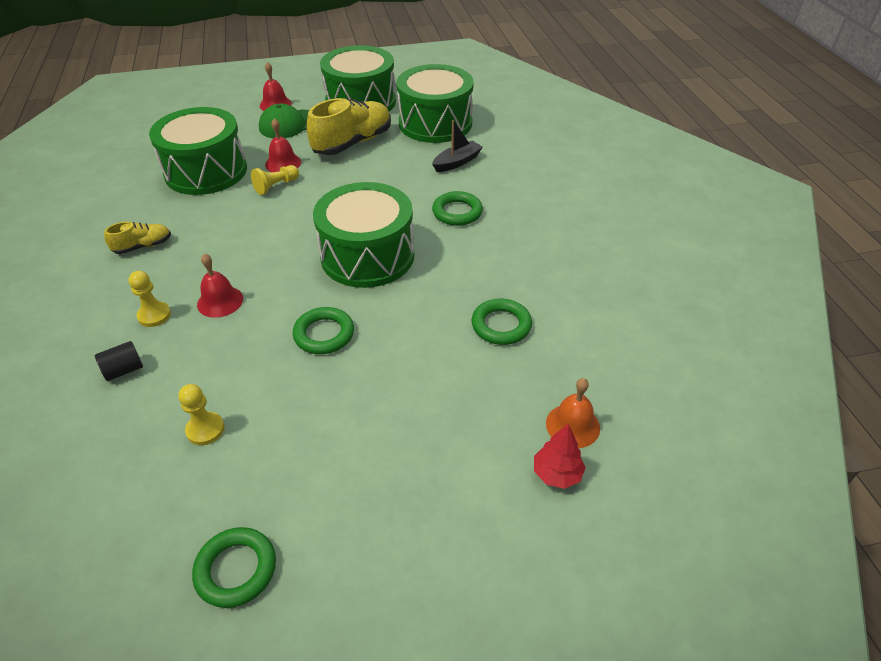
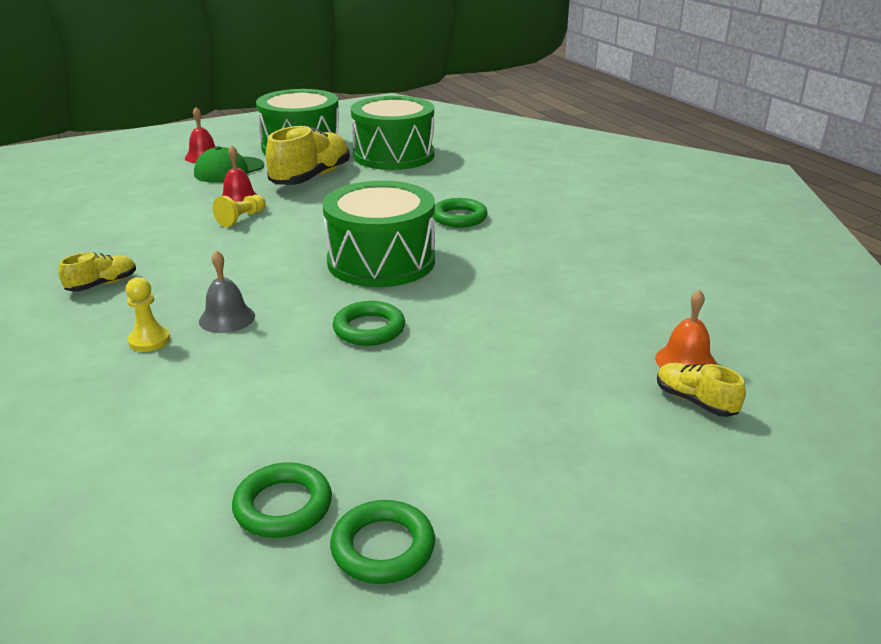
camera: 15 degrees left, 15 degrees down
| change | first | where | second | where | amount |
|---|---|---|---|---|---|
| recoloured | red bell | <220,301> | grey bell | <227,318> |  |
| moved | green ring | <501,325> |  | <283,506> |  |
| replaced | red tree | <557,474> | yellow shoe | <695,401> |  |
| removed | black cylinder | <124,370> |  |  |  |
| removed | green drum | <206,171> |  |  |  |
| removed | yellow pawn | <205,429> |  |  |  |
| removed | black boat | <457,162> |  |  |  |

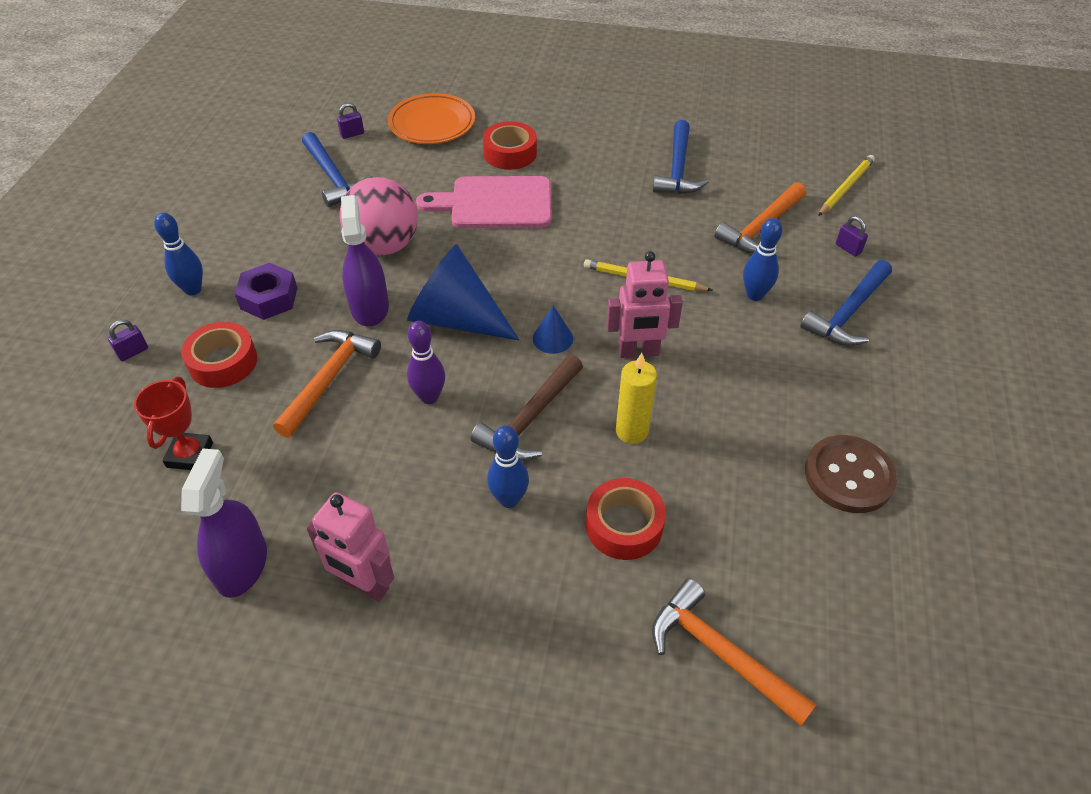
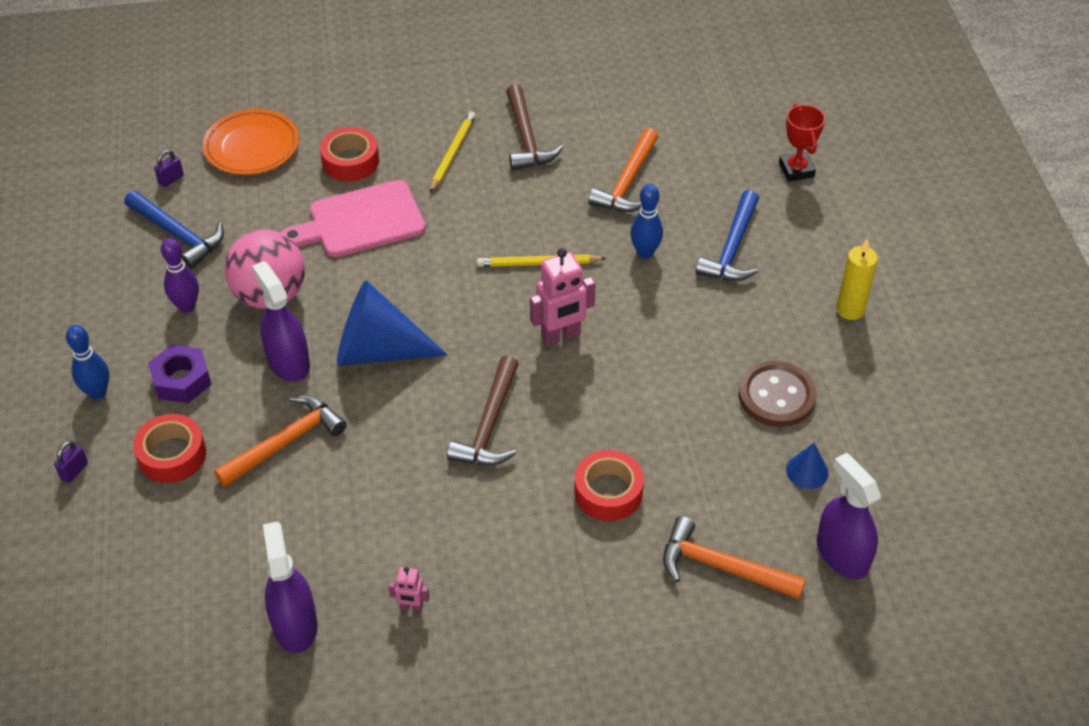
camera: 20 degrees left, 0 degrees up
| change | first | where | second | where | amount |
|---|---|---|---|---|---|
| moved | purple bowling pin | <429,397> |  | <187,306> |  |
| turned | orange hammer | <328,380> |  | <285,442> | 45 degrees clockwise |
| resized | pink robot | <364,585> |  | <411,607> | x0.51 |
| moved | yellow pencil | <845,187> |  | <452,153> |  |
| recoloured | blue hammer | <678,169> | brown hammer | <526,138> |  |
| moved | red trophy | <190,455> |  | <796,170> |  |
| moved | blue cone | <552,338> |  | <807,471> |  |
| added |  |  | purple spray bottle | <842,554> |  |
| moved | yellow candle | <631,431> |  | <850,310> |  |
| removed | blue bowling pin | <509,499> |  |  |  |
| removed | purple padlock | <848,248> |  |  |  |

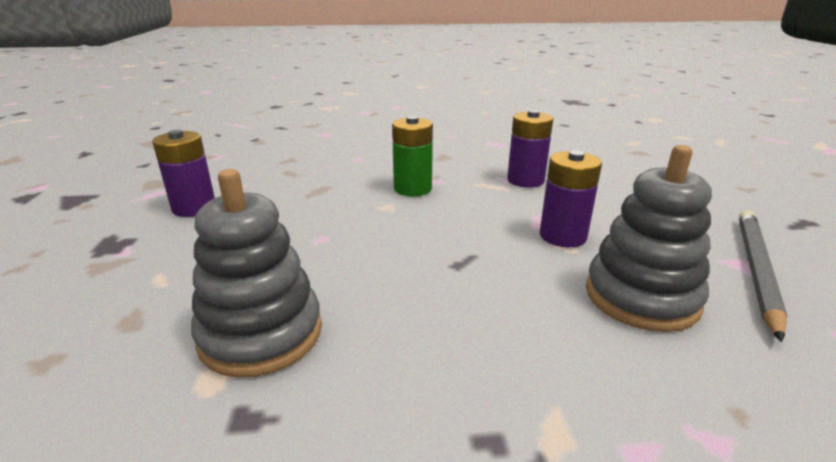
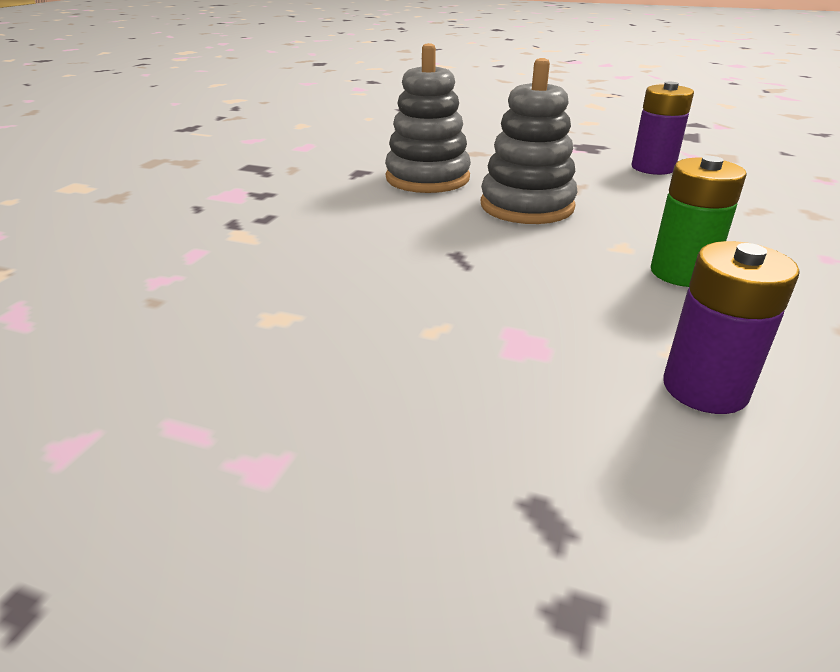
camera: 115 degrees right, 5 degrees up
| change | first | where | second | where | amount |
|---|---|---|---|---|---|
| moved | grey stacking toy | <641,297> |  | <527,206> |  |
| removed | purple battery | <562,236> |  |  |  |
| removed | grey pencil | <756,270> |  |  |  |

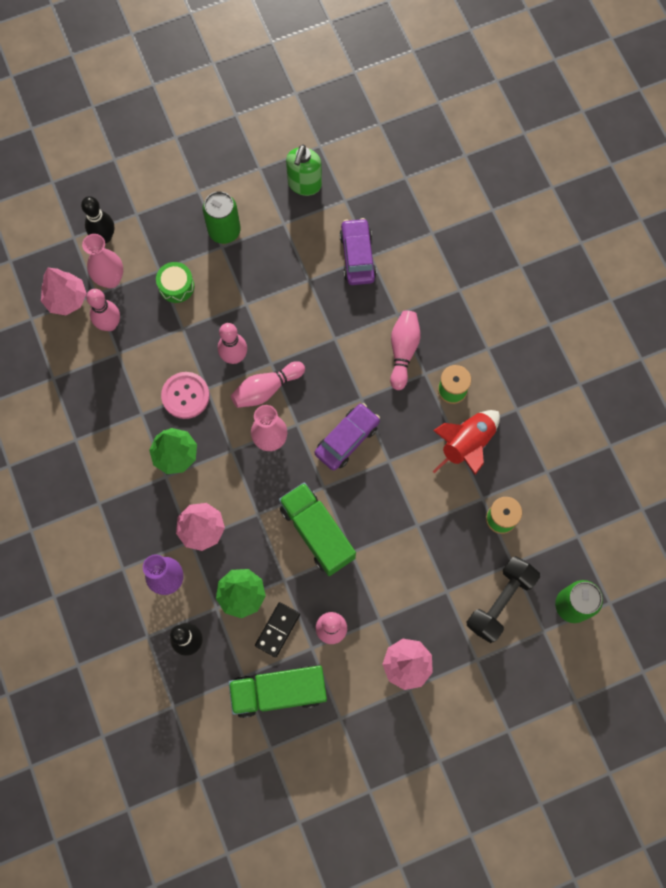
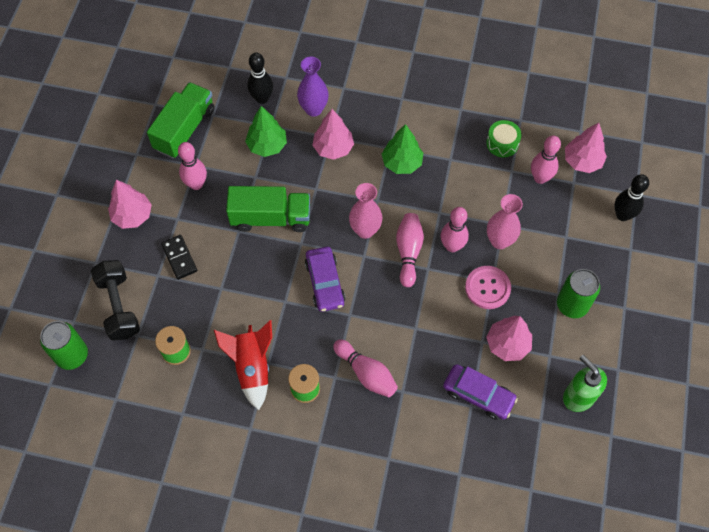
camera: 125 degrees right, 10 degrees down
| change | first | where | second | where | amount |
|---|---|---|---|---|---|
| moved | black domino | <277,630> |  | <179,258> |  |
| moved | pink button | <185,396> |  | <487,288> |  |
| moved | green drum | <176,286> |  | <502,143> |  |
| added |  |  | pink tree | <507,344> |  |
| moved | pink vase | <110,279> |  | <499,241> |  |

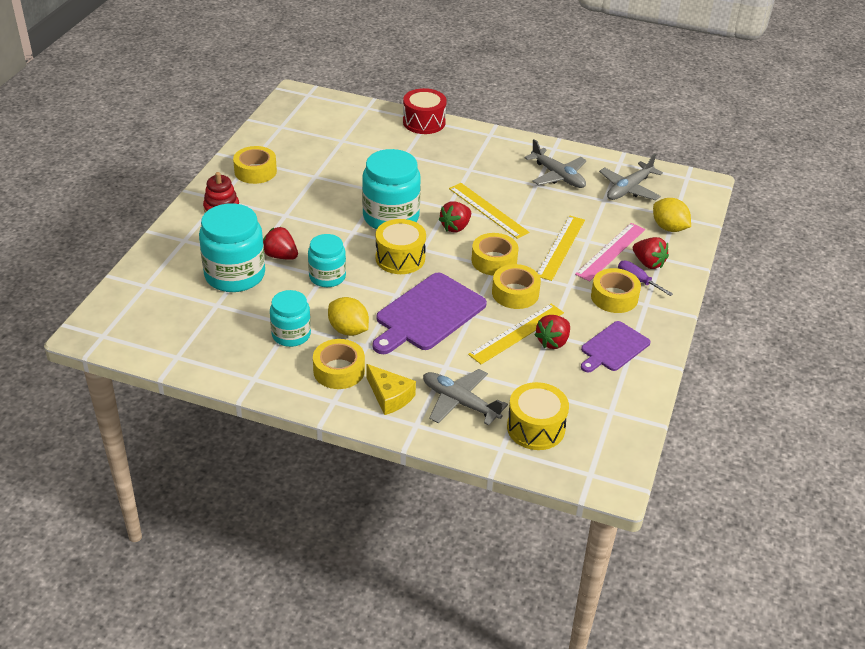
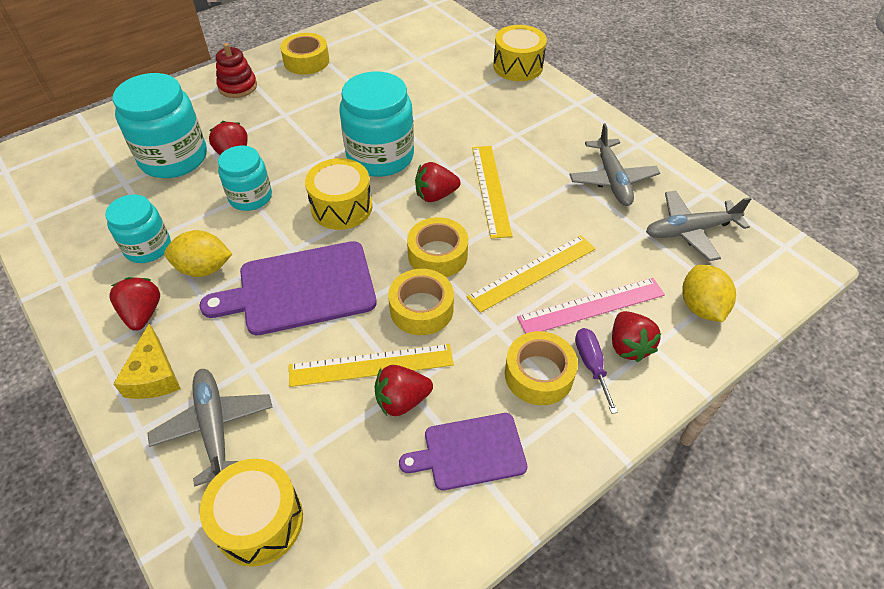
camera: 35 degrees right, 10 degrees up
| change | first | where | second | where | amount |
|---|---|---|---|---|---|
| replaced | yellow tape | <339,370> | red strawberry | <143,314> |  |
| turned | yellow lemon | <348,330> |  | <204,268> | 75 degrees counterclockwise |
| recoloured | red drum | <424,122> | yellow drum | <518,66> |  |

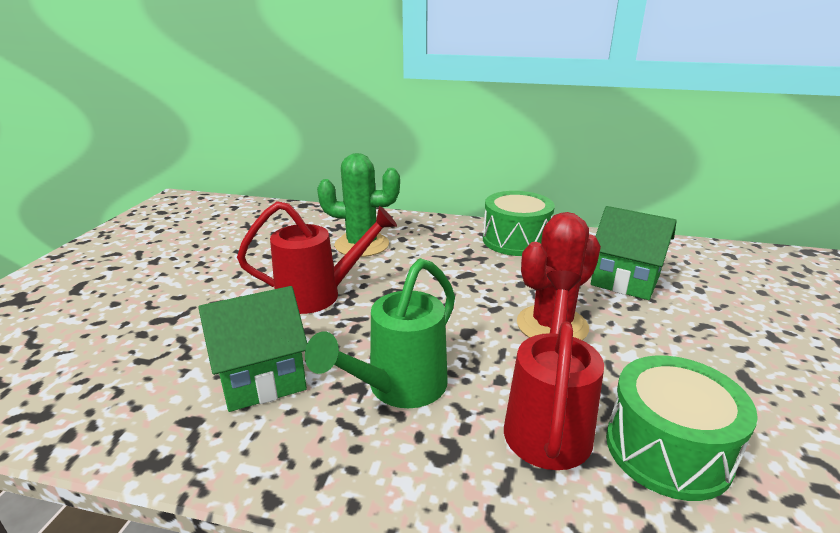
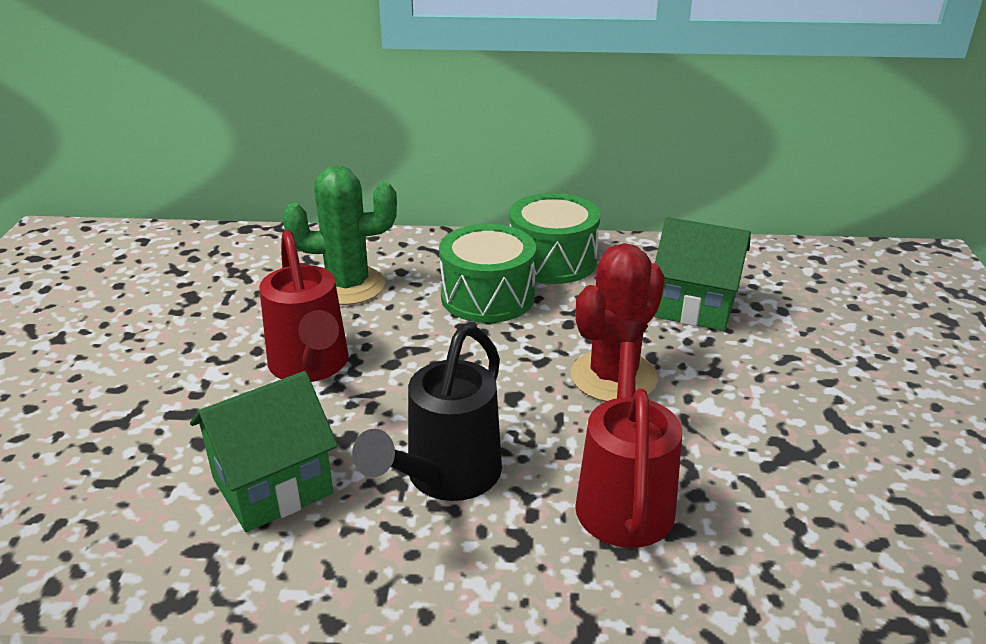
camera: 10 degrees left, 5 degrees up
| change | first | where | second | where | amount |
|---|---|---|---|---|---|
| turned | red watering can | <319,295> |  | <311,366> | 90 degrees clockwise |
| recoloured | green watering can | <399,388> | black watering can | <445,478> |  |
| moved | green drum | <667,449> |  | <487,296> |  |

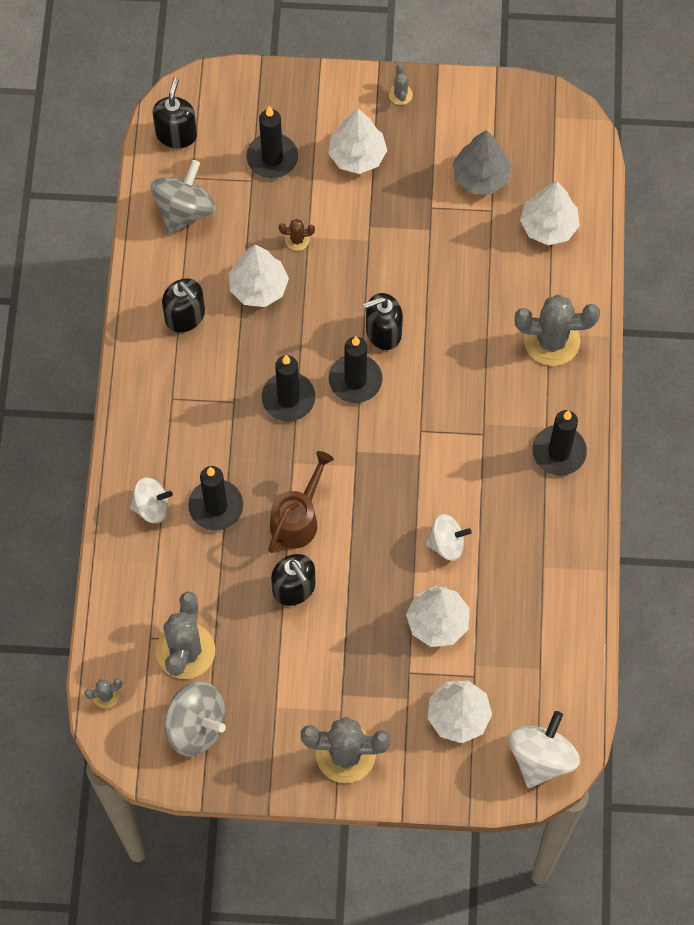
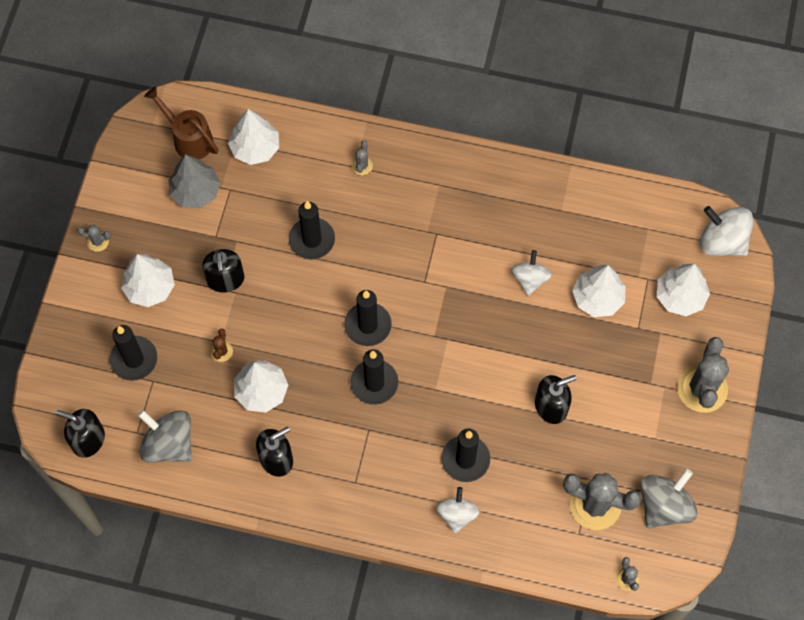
camera: 80 degrees left, 0 degrees up
| change | first | where | second | where | amount |
|---|---|---|---|---|---|
| moved | brown watering can | <298,518> |  | <188,138> |  |
| moved | black soap dispenser | <383,332> |  | <225,279> |  |
| moved | black candle | <559,452> |  | <312,240> |  |
| resized | grey cactus | <551,341> |  | <362,166> | x0.44 |

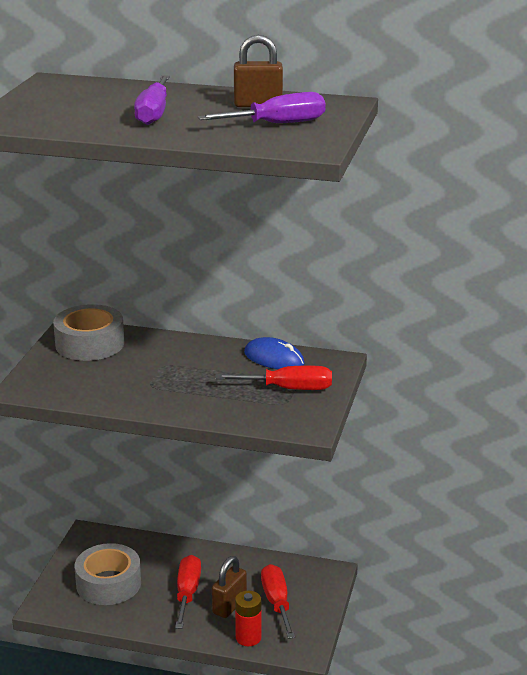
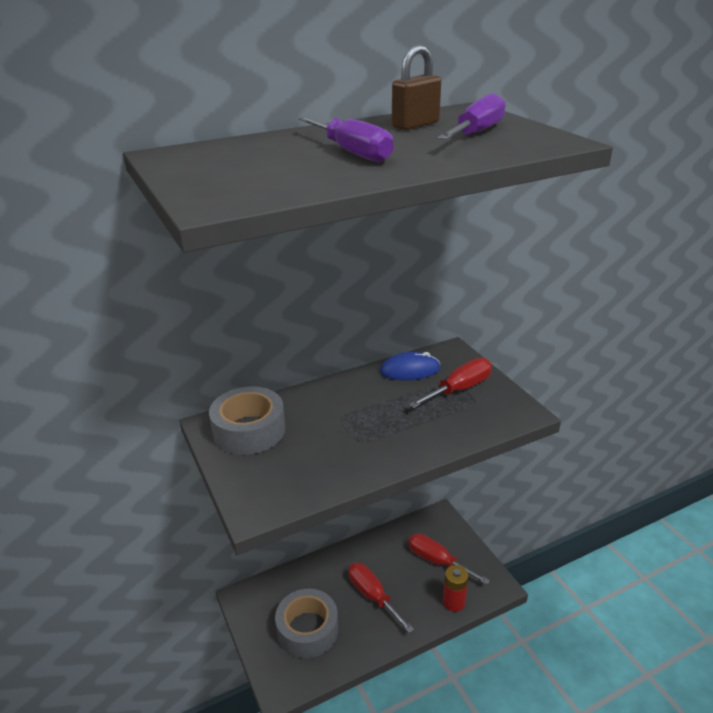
camera: 40 degrees left, 5 degrees up
| change | first | where | second | where | amount |
|---|---|---|---|---|---|
| removed | brown padlock | <229,606> |  |  |  |

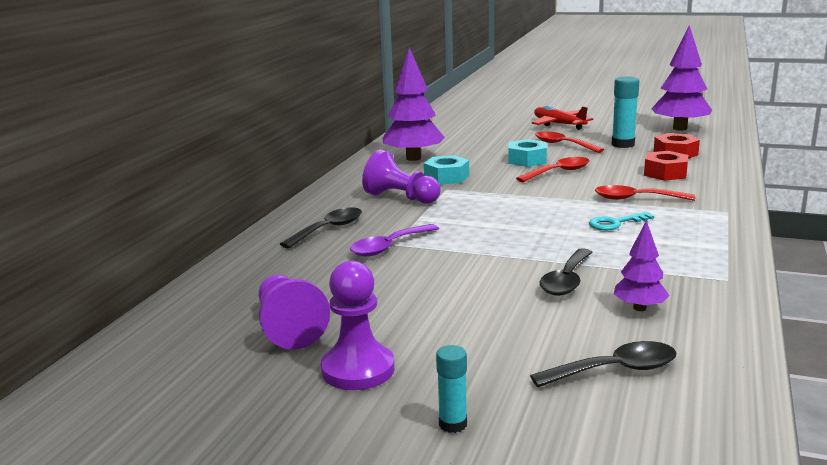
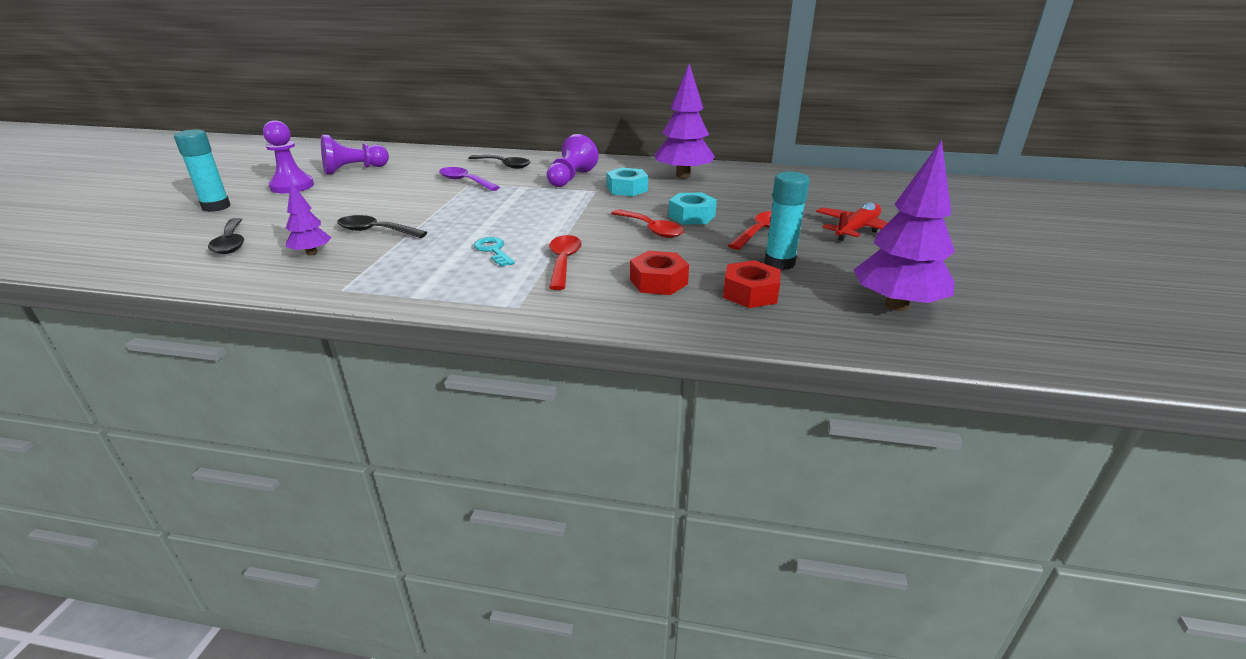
camera: 80 degrees right, 10 degrees up
| change | first | where | second | where | amount |
|---|---|---|---|---|---|
| resized | turquoise glue stick | <453,424> |  | <216,207> | x1.68 |

